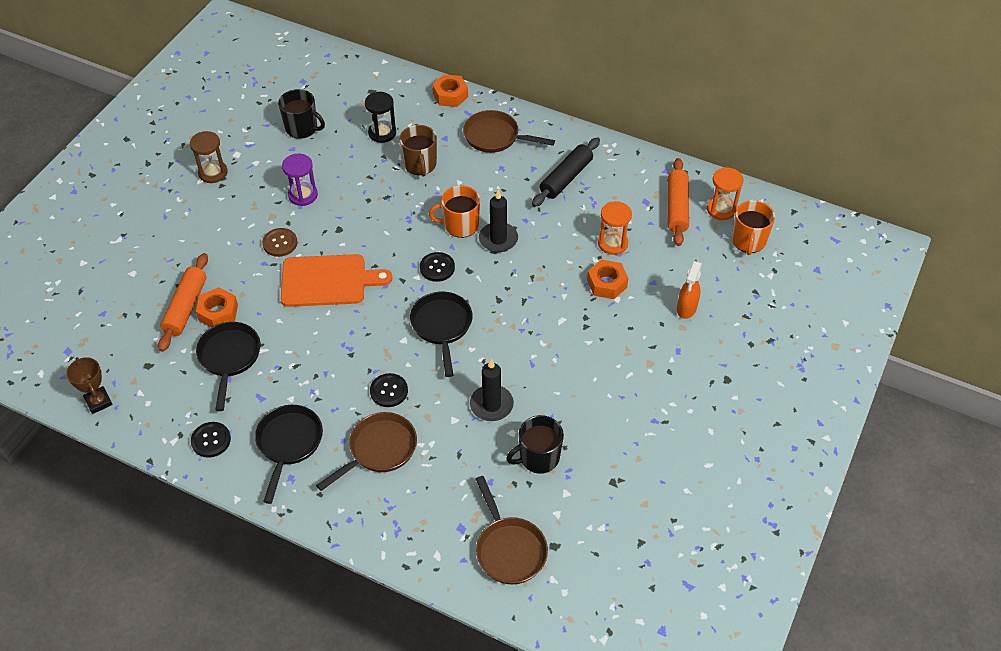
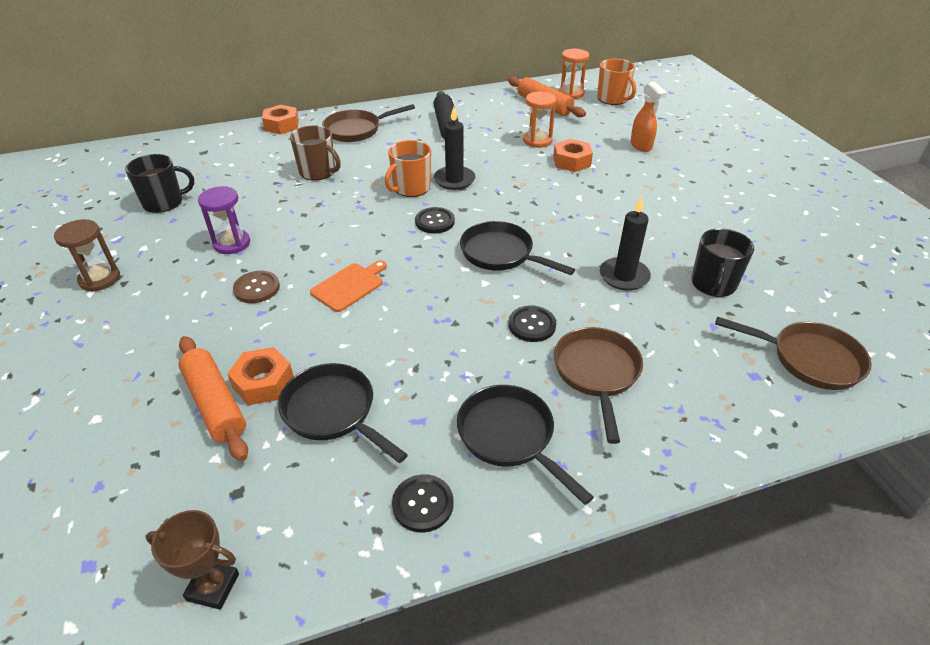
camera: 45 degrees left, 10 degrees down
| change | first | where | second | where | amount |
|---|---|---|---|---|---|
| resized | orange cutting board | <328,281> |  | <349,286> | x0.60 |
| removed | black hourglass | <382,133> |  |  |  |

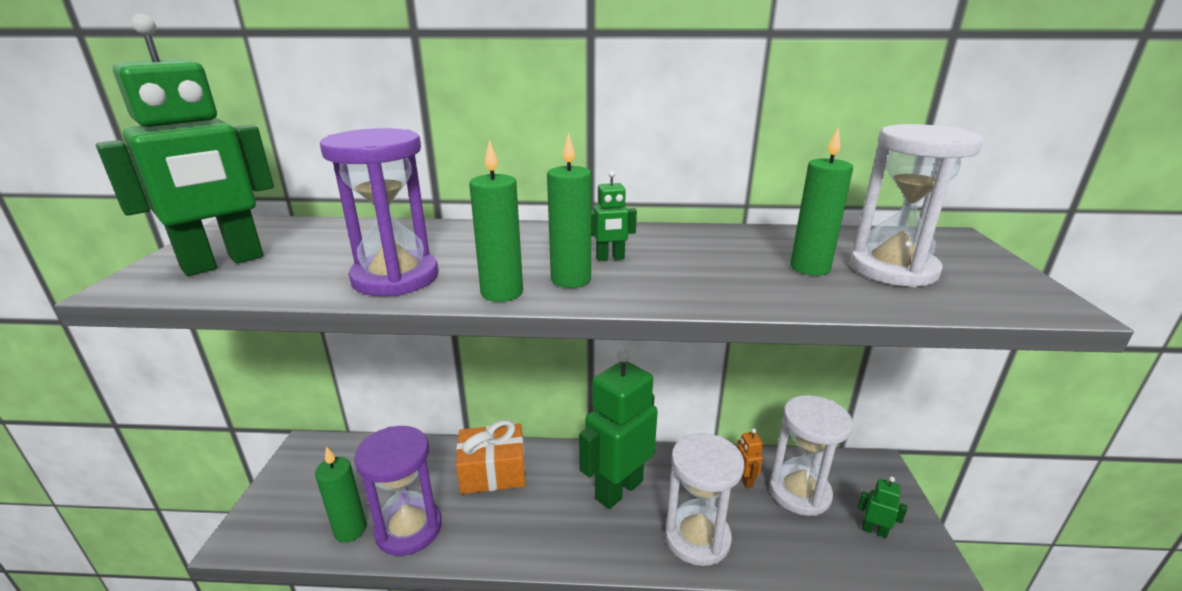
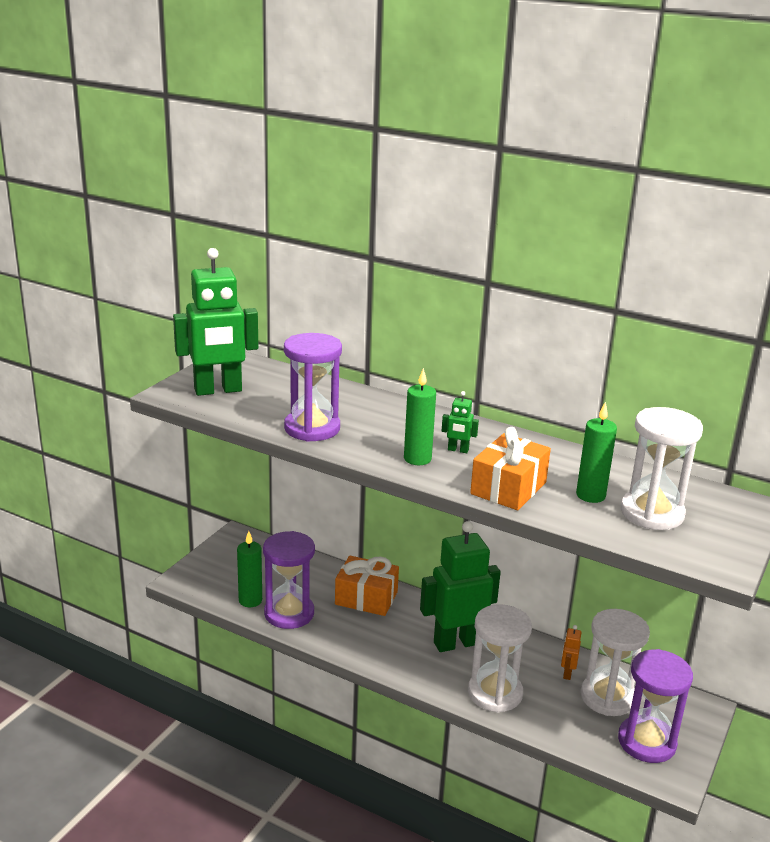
camera: 25 degrees right, 0 degrees up
| change | first | where | second | where | amount |
|---|---|---|---|---|---|
| added |  |  | orange gift | <508,488> |  |
| replaced | green robot | <874,530> | purple hourglass | <646,742> |  |
| removed | green candle | <502,293> |  |  |  |

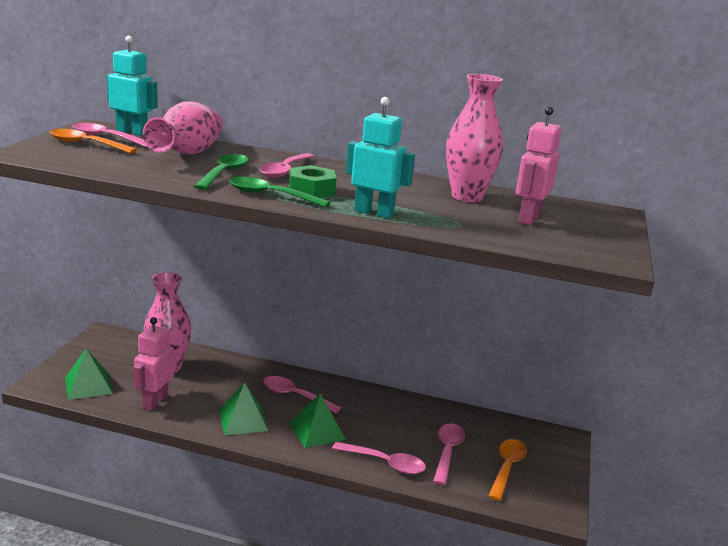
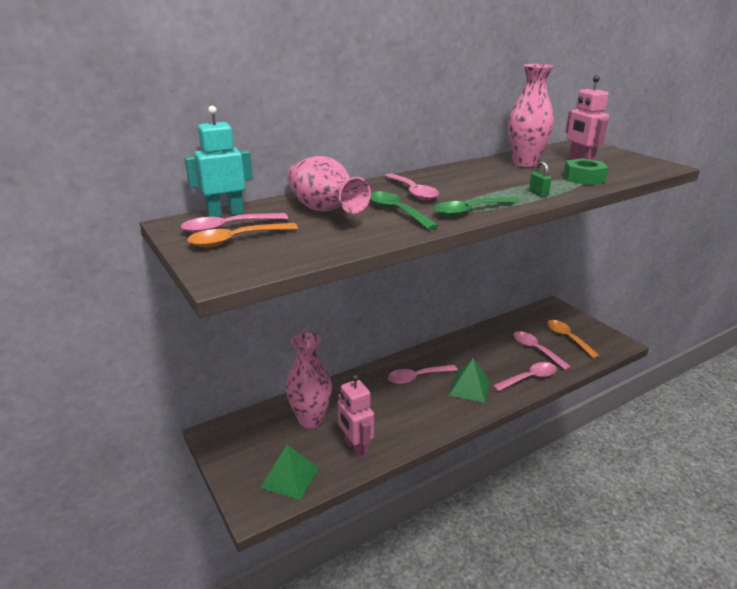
camera: 45 degrees left, 5 degrees up
| change | first | where | second | where | amount |
|---|---|---|---|---|---|
| replaced | turquoise robot | <374,213> | green padlock | <538,193> |  |
| moved | green nut | <311,190> |  | <584,178> |  |
| removed | green pyramid | <243,420> |  |  |  |

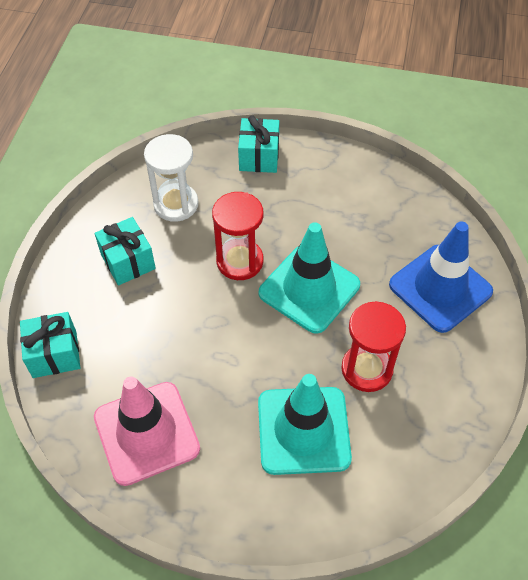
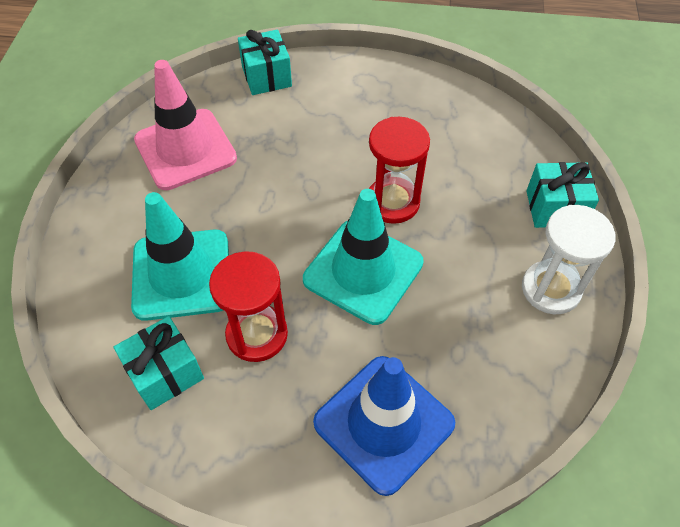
camera: 85 degrees right, 0 degrees up
| change | first | where | second | where | amount |
|---|---|---|---|---|---|
| moved | turquoise gift | <128,261> |  | <165,373> |  |
| moved | white hourglass | <176,204> |  | <550,289> |  |

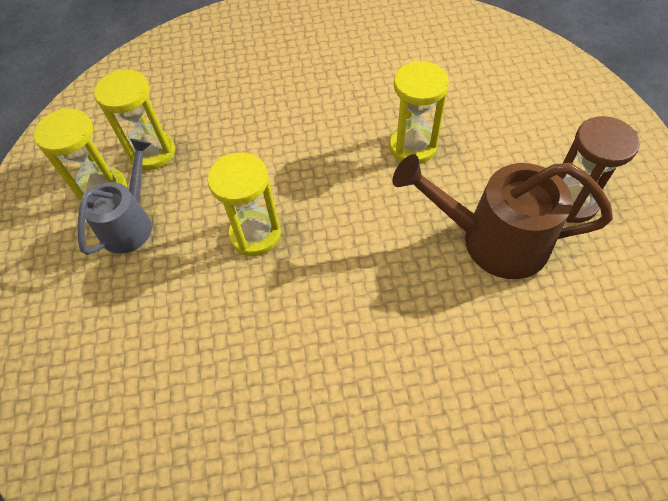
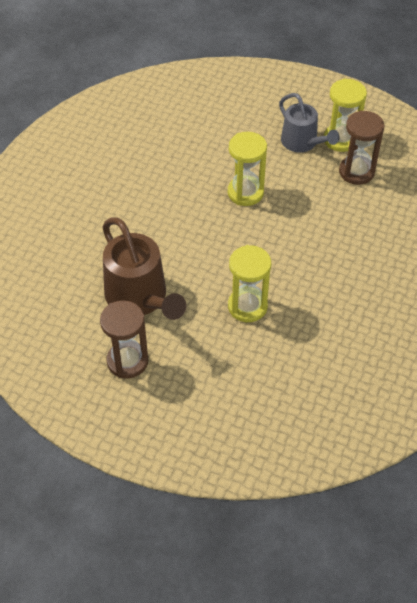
camera: 120 degrees right, 5 degrees down
| change | first | where | second | where | amount |
|---|---|---|---|---|---|
| turned | brown watering can | <491,240> |  | <140,299> | 105 degrees clockwise |
| recoloured | yellow hourglass | <152,152> | brown hourglass | <356,172> |  |

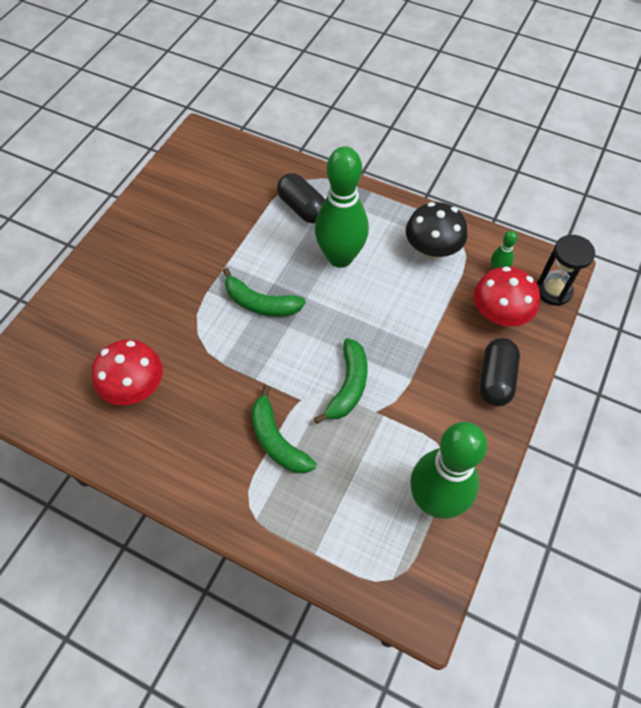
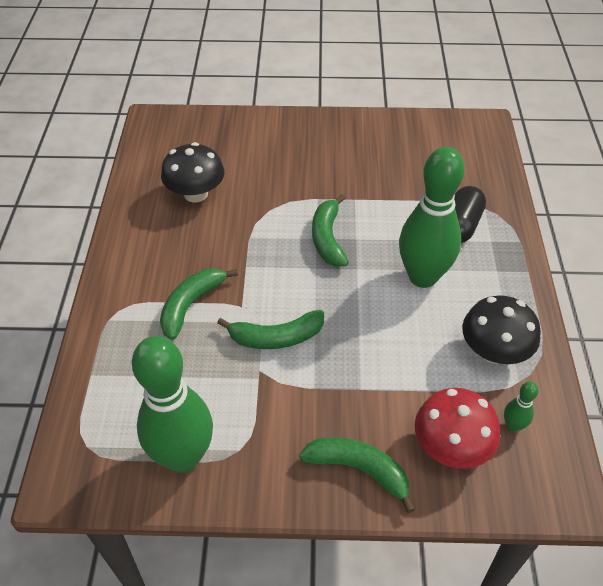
camera: 65 degrees right, 10 degrees down
| change | first | where | second | where | amount |
|---|---|---|---|---|---|
| recoloured | red mushroom | <135,387> | black mushroom | <196,194> |  |
| replaced | black capsule | <495,379> | green banana | <359,469> |  |
| removed | black hourglass | <553,291> |  |  |  |

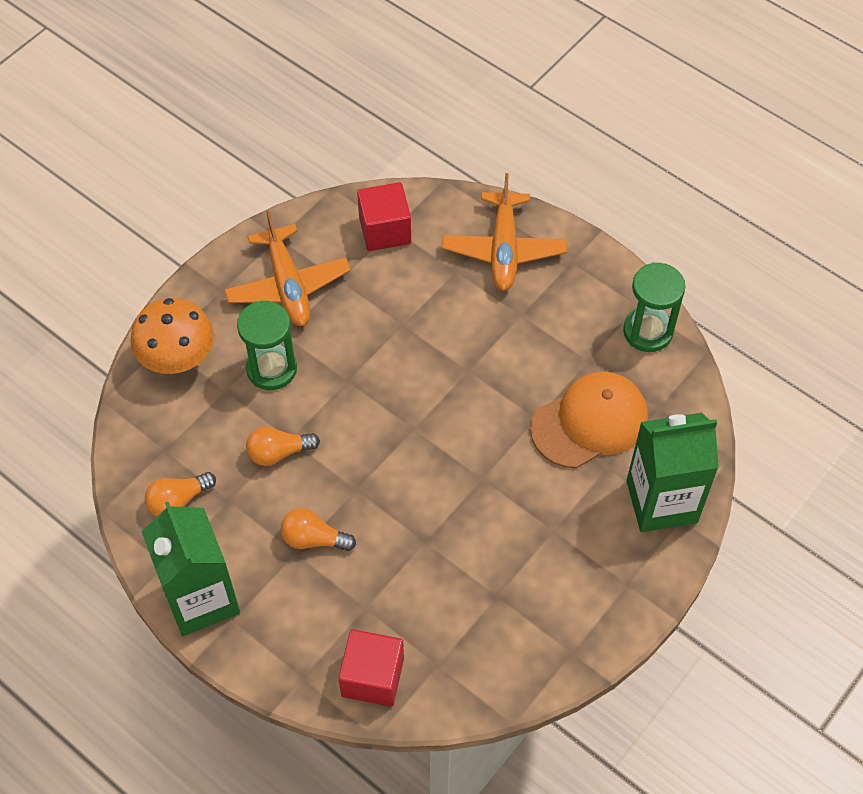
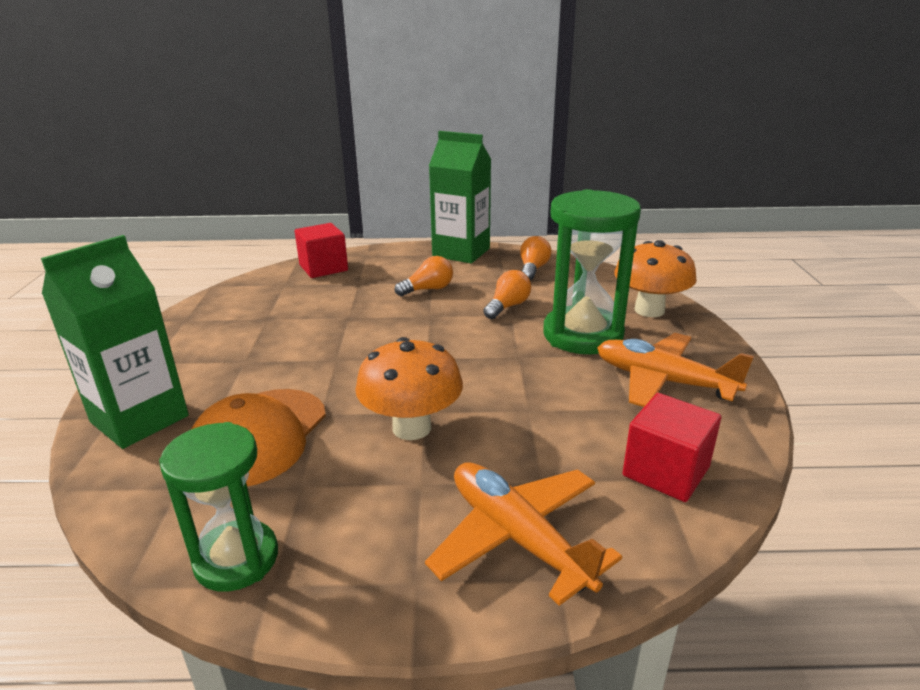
camera: 140 degrees right, 30 degrees down
| change | first | where | second | where | amount |
|---|---|---|---|---|---|
| added |  |  | orange mushroom | <411,427> |  |
| resized | green hourglass | <271,369> |  | <582,335> | x1.55 |

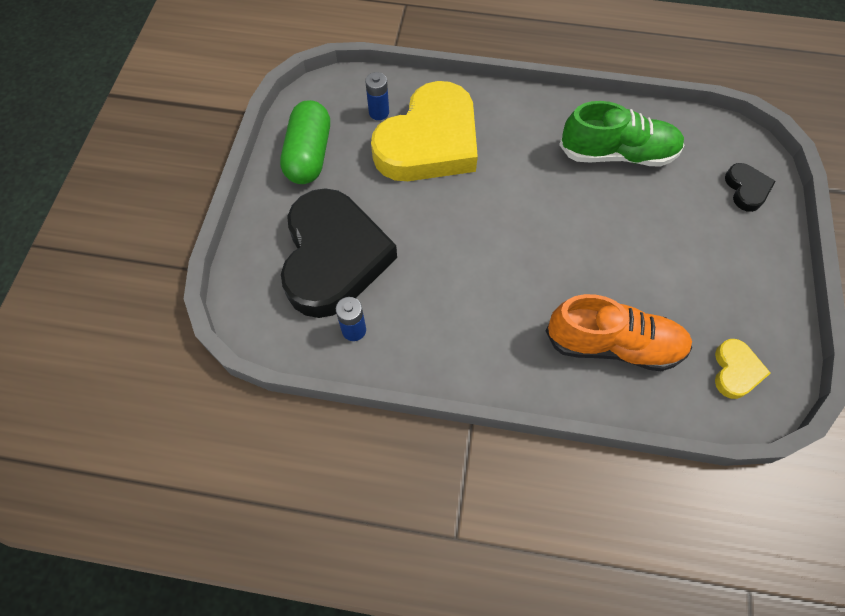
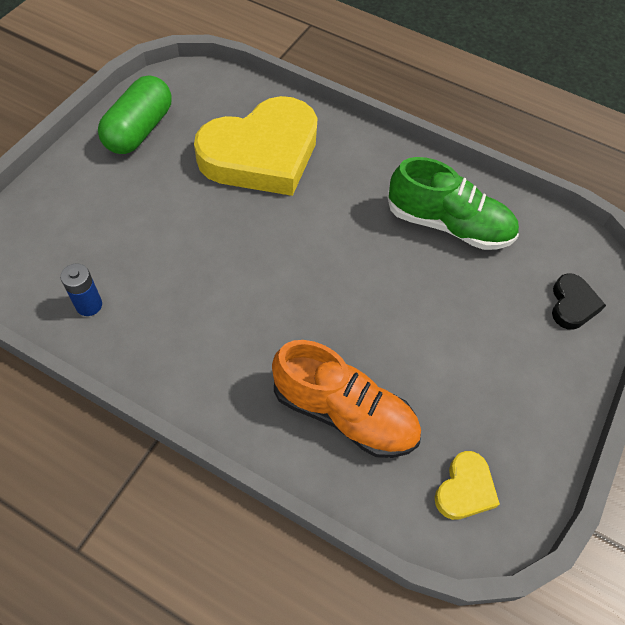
camera: 15 degrees right, 5 degrees down
| change | first | where | second | where | amount |
|---|---|---|---|---|---|
| removed | black heart | <333,257> |  |  |  |
| removed | blue battery | <379,112> |  |  |  |

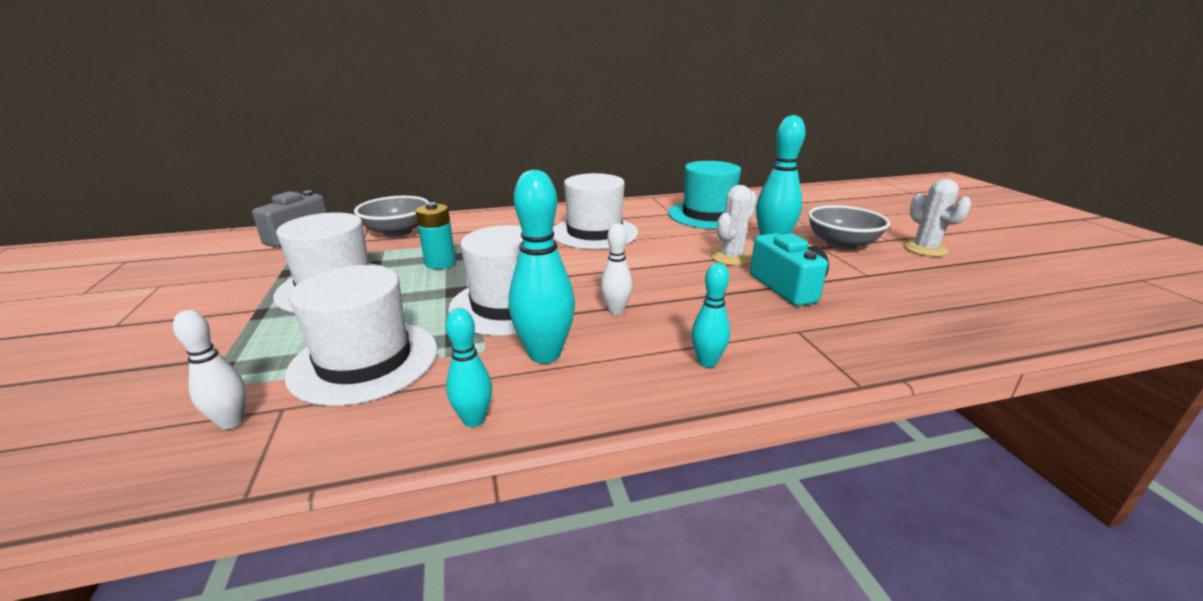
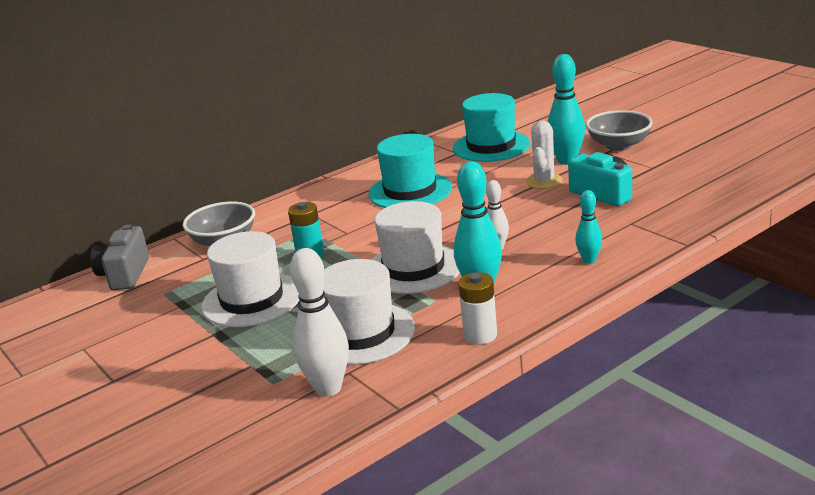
camera: 20 degrees left, 0 degrees up
| change | first | where | second | where | amount |
|---|---|---|---|---|---|
| resized | white bowling pin | <232,422> |  | <328,388> | x1.75 |
| recoloured | white hat | <594,233> | turquoise hat | <410,191> |  |
| replaced | turquoise bowling pin | <474,420> | white battery | <480,335> |  |
| removed | white cactus | <925,249> |  |  |  |

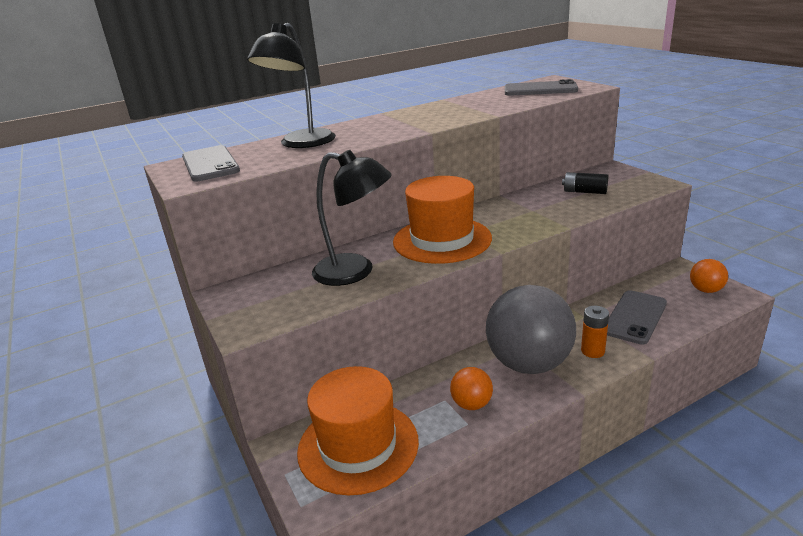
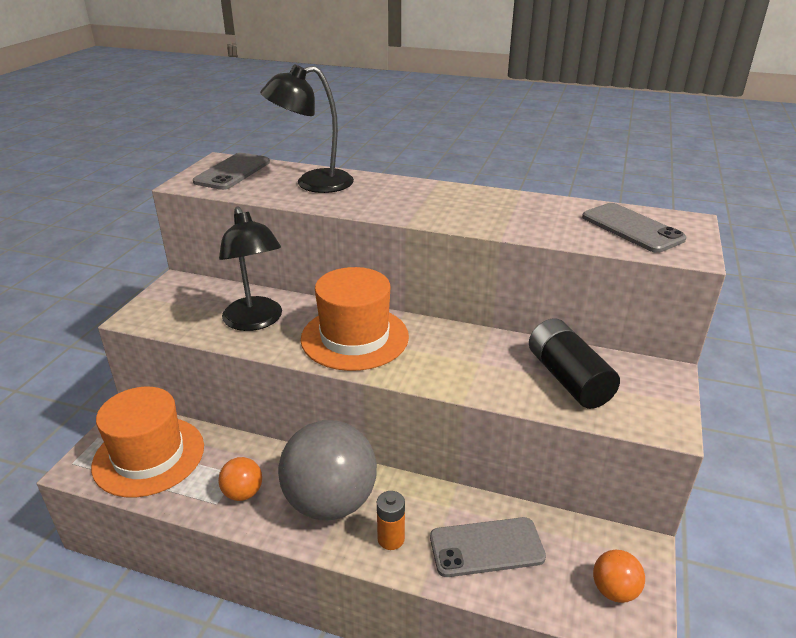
camera: 45 degrees right, 5 degrees up
| change | first | where | second | where | amount |
|---|---|---|---|---|---|
| resized | black battery | <584,192> |  | <568,378> | x1.73 |

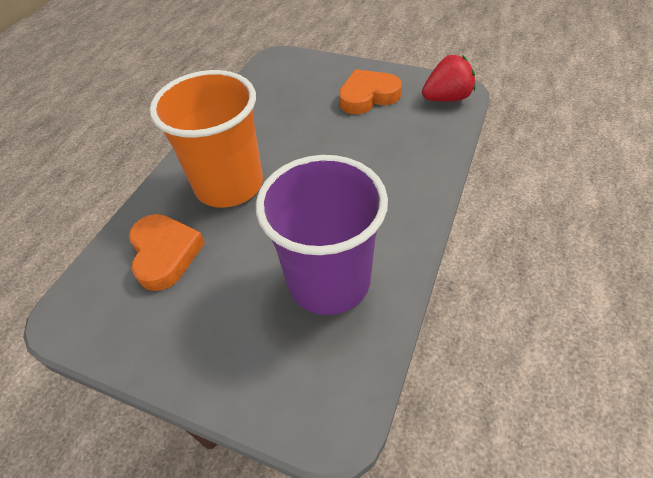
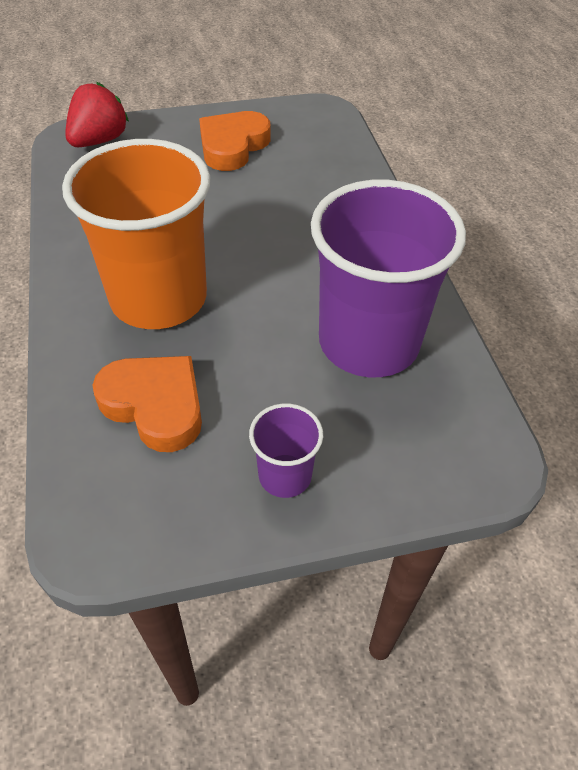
camera: 40 degrees left, 0 degrees up
| change | first | where | second | where | amount |
|---|---|---|---|---|---|
| moved | red strawberry | <446,98> |  | <99,141> |  |
| added |  |  | purple cup | <285,475> |  |

